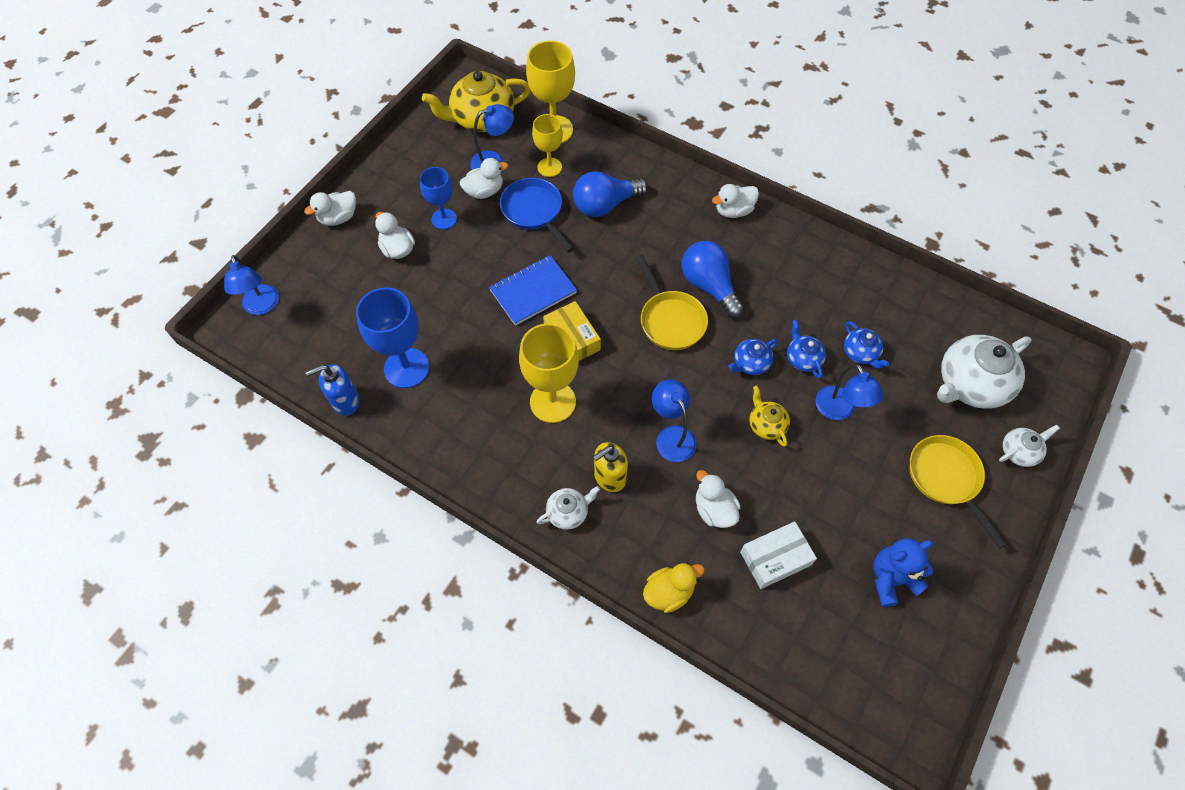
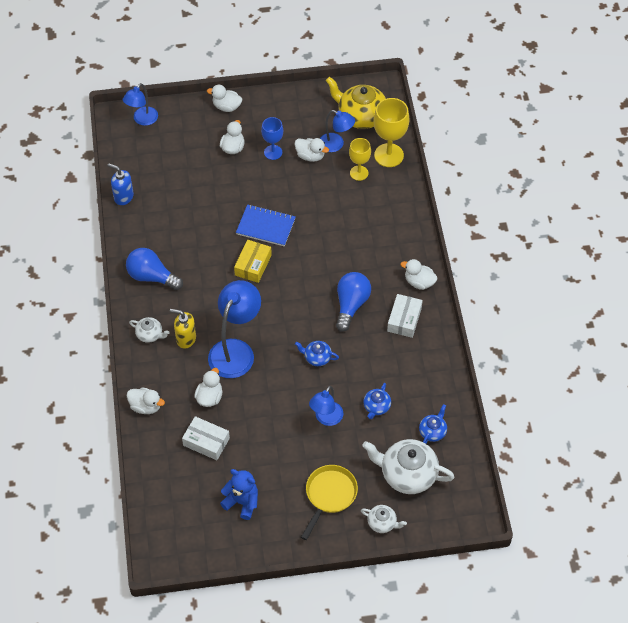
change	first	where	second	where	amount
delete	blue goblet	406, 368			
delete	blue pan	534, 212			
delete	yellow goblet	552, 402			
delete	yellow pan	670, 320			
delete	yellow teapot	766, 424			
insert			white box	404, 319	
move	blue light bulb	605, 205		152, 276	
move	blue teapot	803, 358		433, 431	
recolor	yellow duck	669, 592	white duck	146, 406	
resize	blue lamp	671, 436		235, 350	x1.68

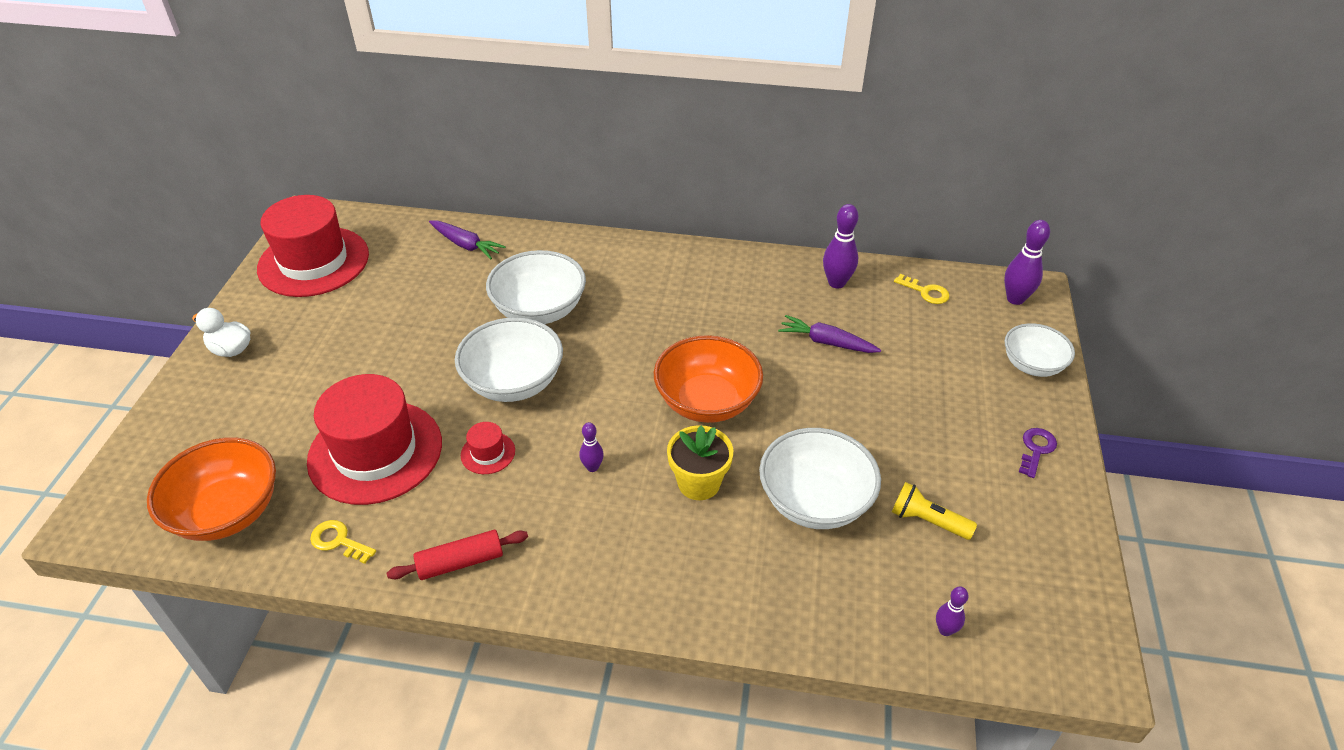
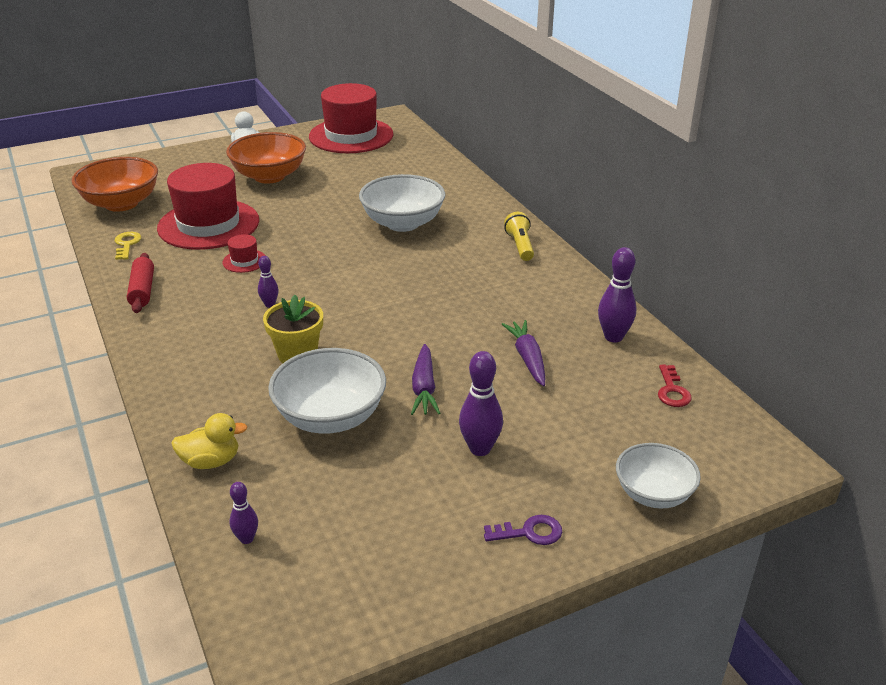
change	first	where	second	where	amount
delete	white bowl	513, 382			
insert			yellow duck	211, 461	
move	purple carrot	466, 245		424, 388	
move	orange bowl	707, 402		269, 176	
move	yellow flashlight	927, 521		520, 246	
move	purple bowling pin	1015, 299		480, 449	
recolor	yellow key	926, 292	red key	672, 391	
rotate	red rolling pin	460, 562		142, 290	45 degrees clockwise

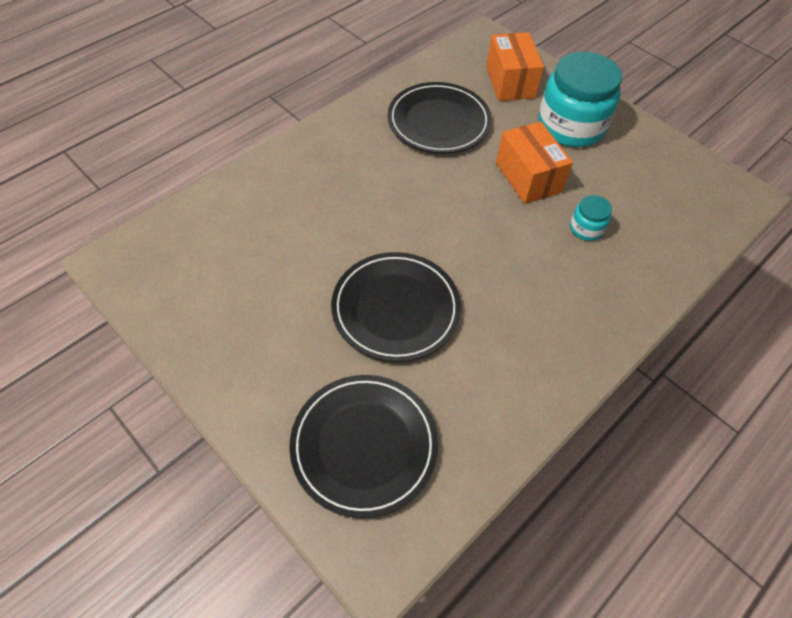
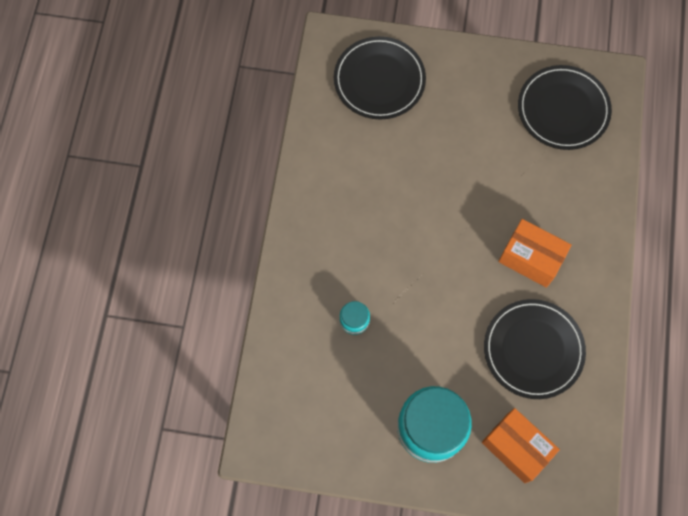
change	first	where	second	where	amount
move	black plate	396, 309		563, 109	
move	orange box	528, 177		530, 259	

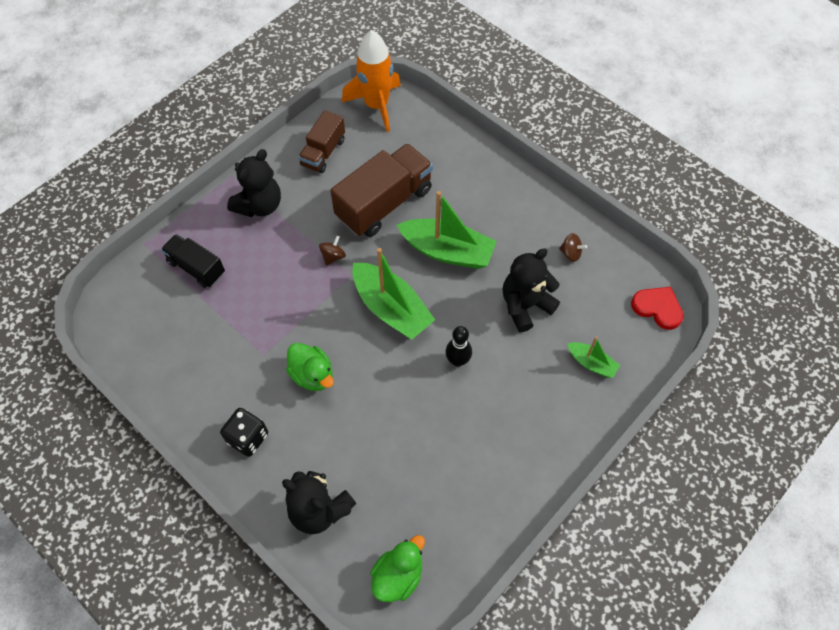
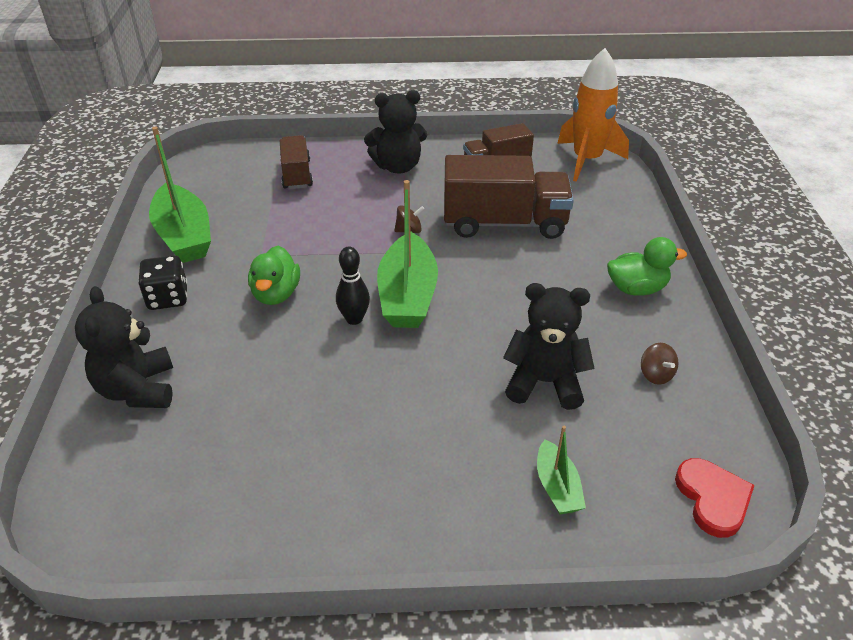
change	first	where	second	where	amount
move	green duck	398, 575		636, 288	
move	green boat	447, 251		184, 236	
move	black bowling pin	457, 360		354, 319	
recolor	black truck	196, 268	brown truck	297, 174	

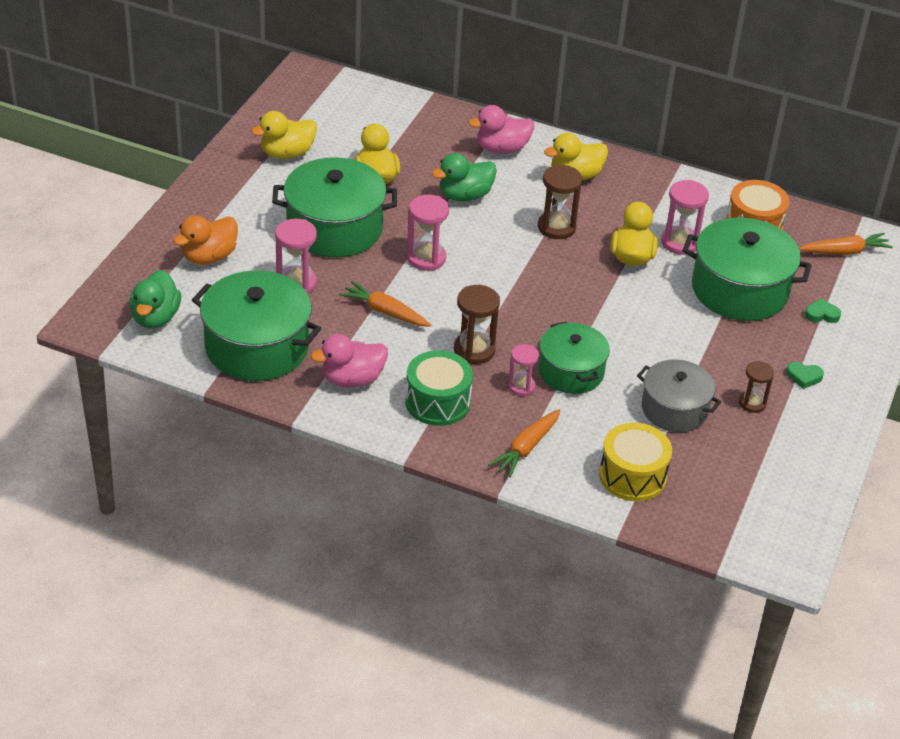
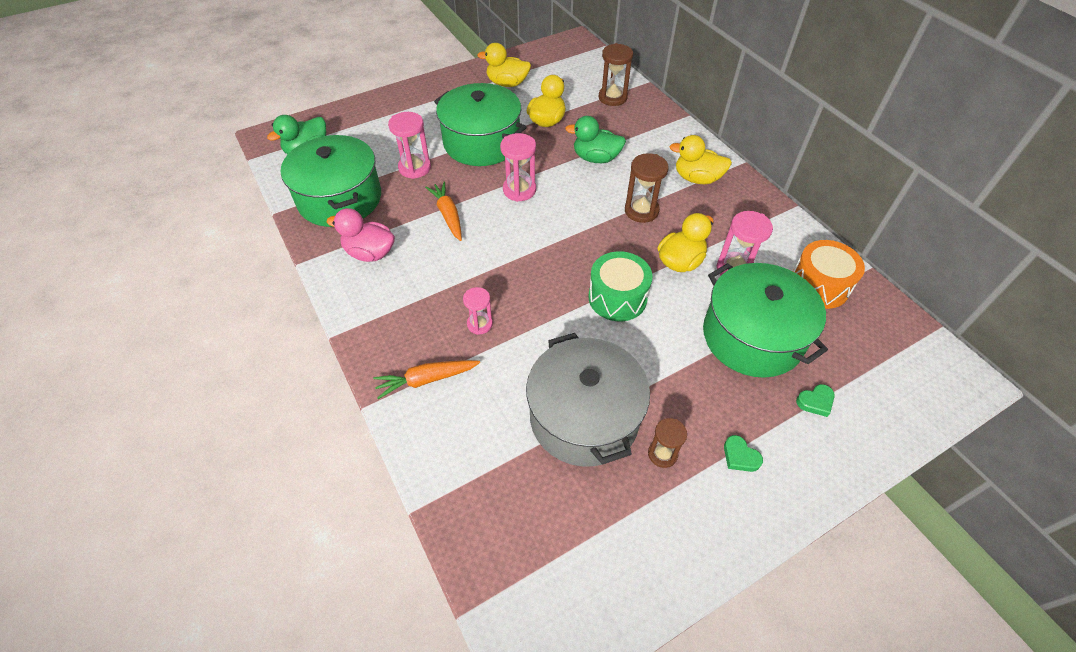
change	first	where	second	where	amount
delete	orange duck	209, 257			
delete	pink duck	502, 149			
delete	green pot	571, 371			
delete	yellow drum	632, 476			
delete	orange carrot	845, 251			
move	green drum	437, 402		617, 298	
move	brown hourglass	474, 350		612, 97	
rotate	green heart	821, 314		815, 402	120 degrees clockwise
resize	grey pot	674, 409		584, 417	x1.57

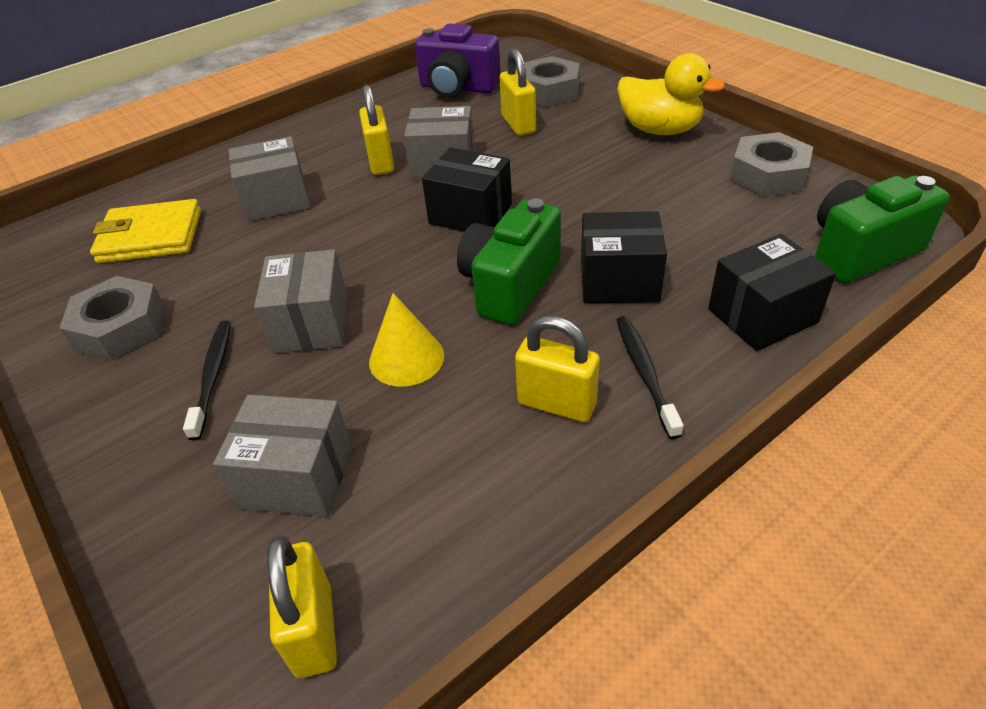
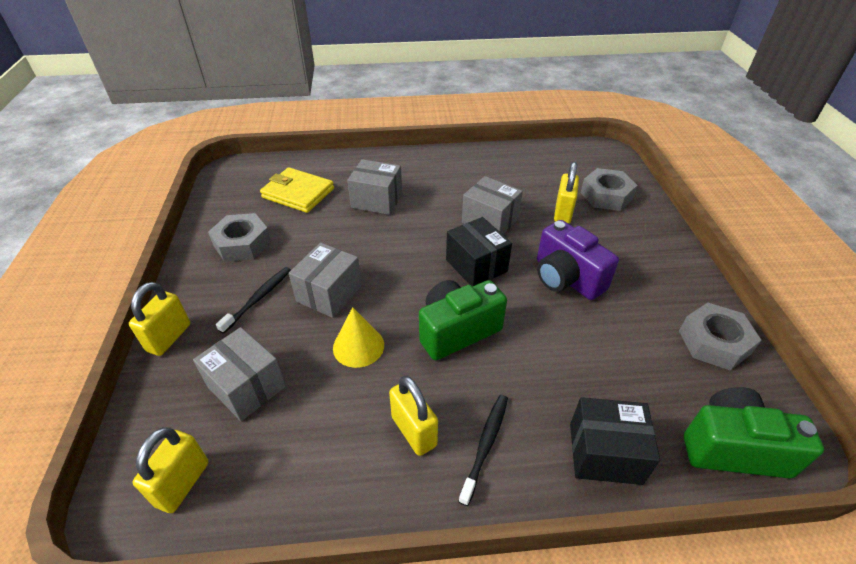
change	first	where	second	where	amount
delete	black box	619, 281			
delete	yellow duck	660, 130			
move	yellow padlock	381, 162		169, 337	
move	purple camera	458, 88		566, 278	

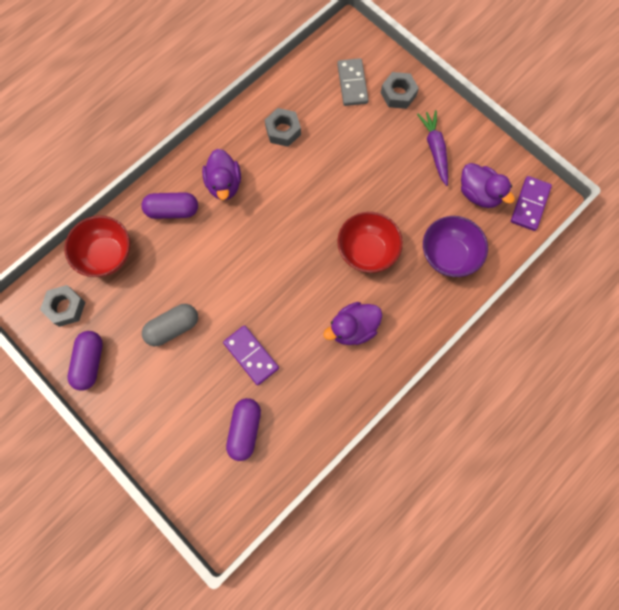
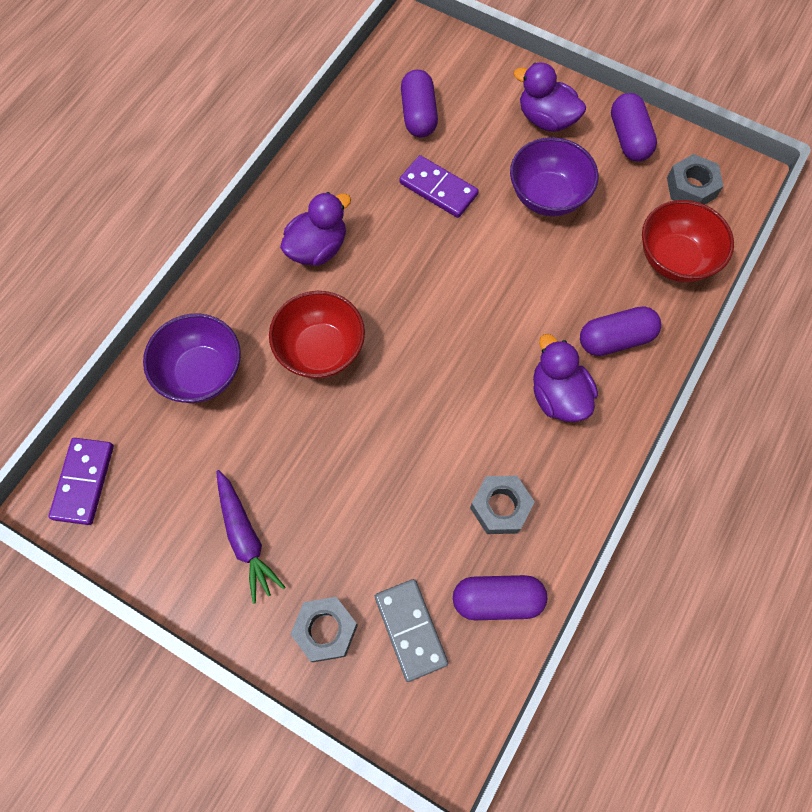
change	first	where	second	where	amount
insert			purple capsule	497, 600	
move	purple duck	479, 194		546, 119	
replace	grey capsule	173, 328	purple bowl	547, 196	

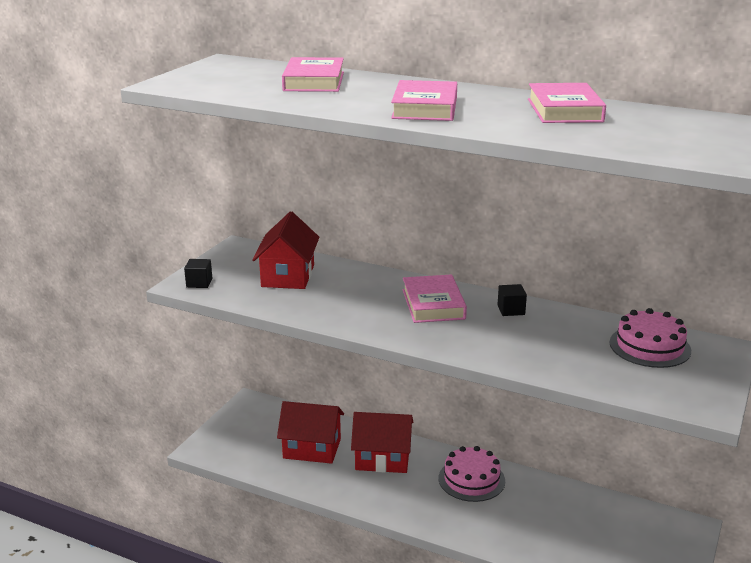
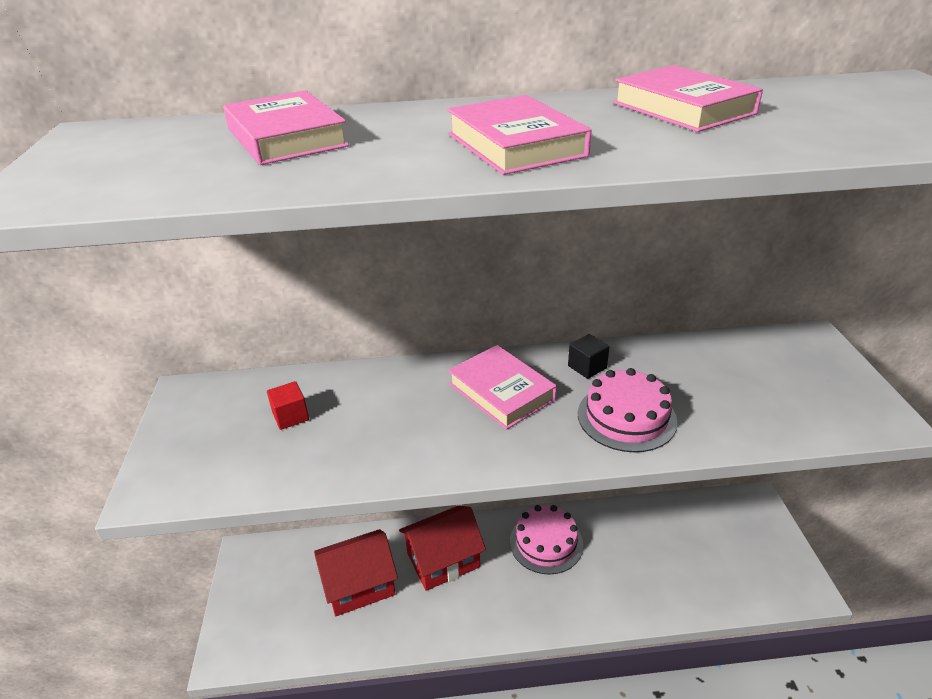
change	first	where	second	where	amount
delete	black cube	199, 283			
move	pink cake	650, 346		626, 417	
replace	red house	288, 276	red cube	290, 416	

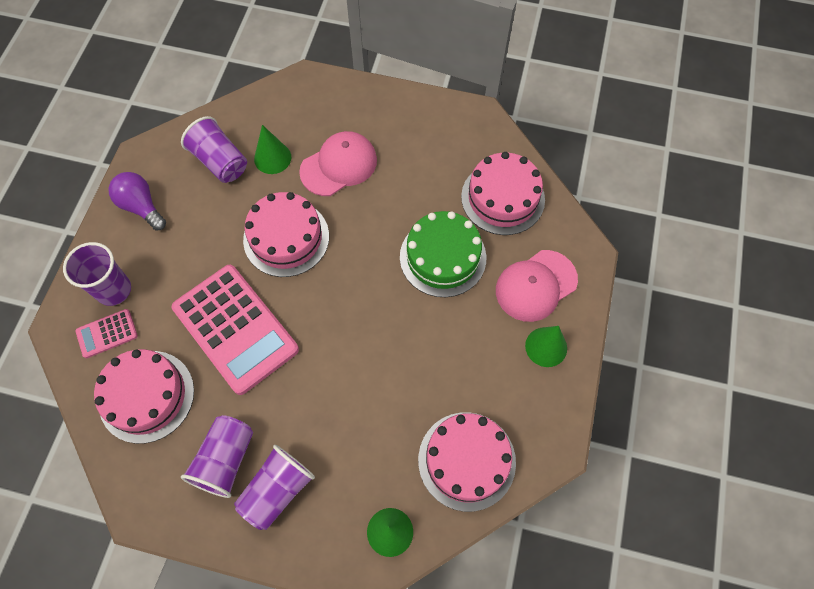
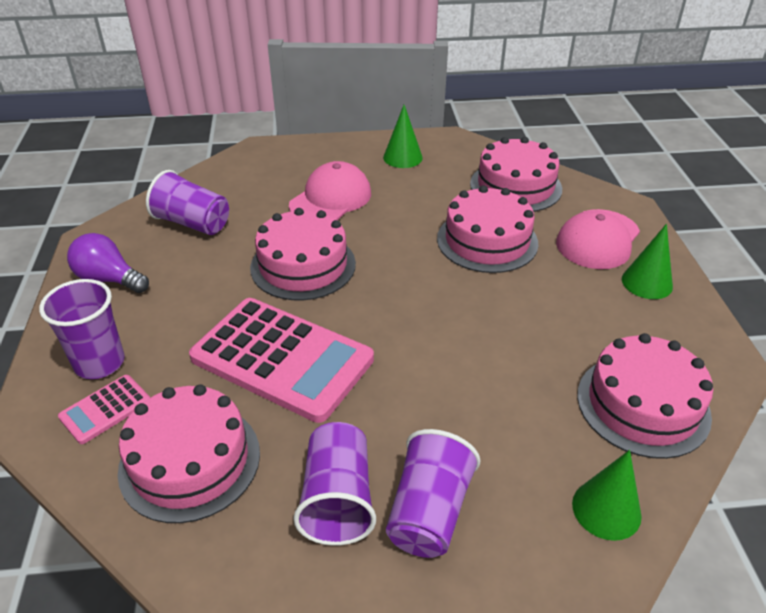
change	first	where	second	where	amount
move	green cone	272, 158		402, 157	
recolor	green cake	443, 257	pink cake	487, 241	

